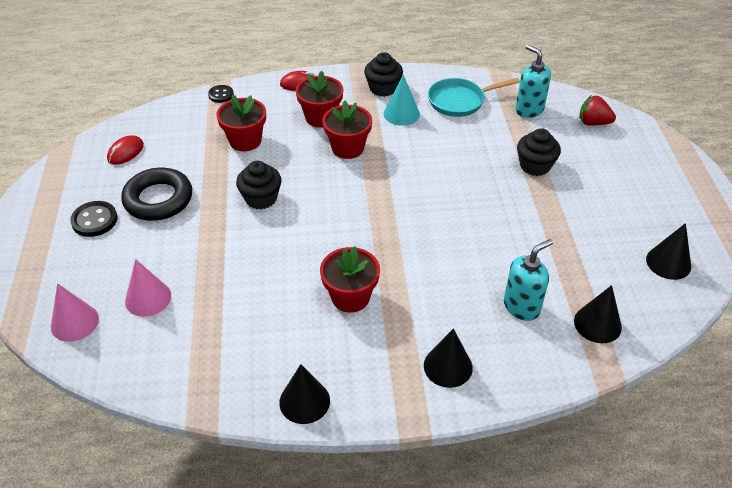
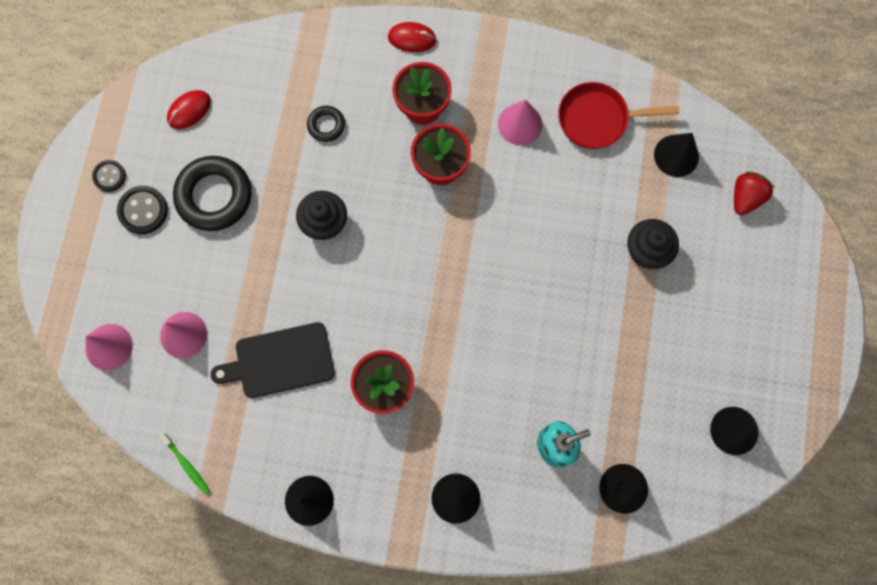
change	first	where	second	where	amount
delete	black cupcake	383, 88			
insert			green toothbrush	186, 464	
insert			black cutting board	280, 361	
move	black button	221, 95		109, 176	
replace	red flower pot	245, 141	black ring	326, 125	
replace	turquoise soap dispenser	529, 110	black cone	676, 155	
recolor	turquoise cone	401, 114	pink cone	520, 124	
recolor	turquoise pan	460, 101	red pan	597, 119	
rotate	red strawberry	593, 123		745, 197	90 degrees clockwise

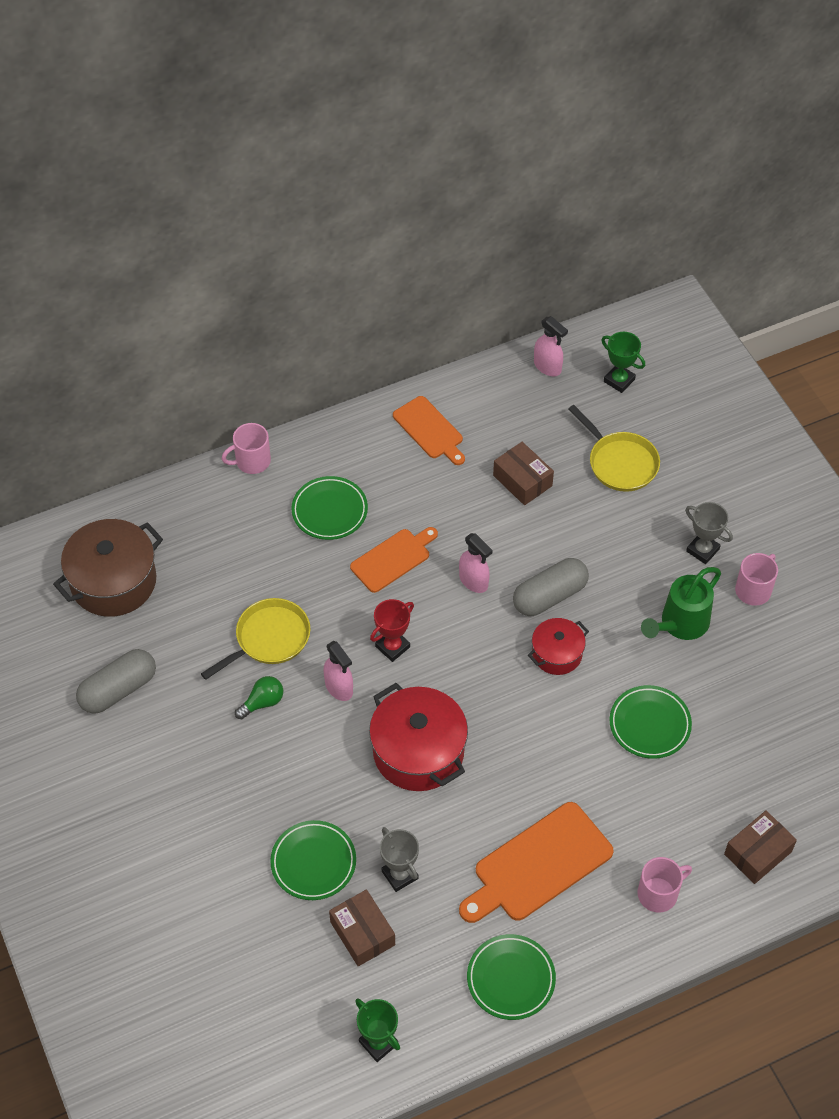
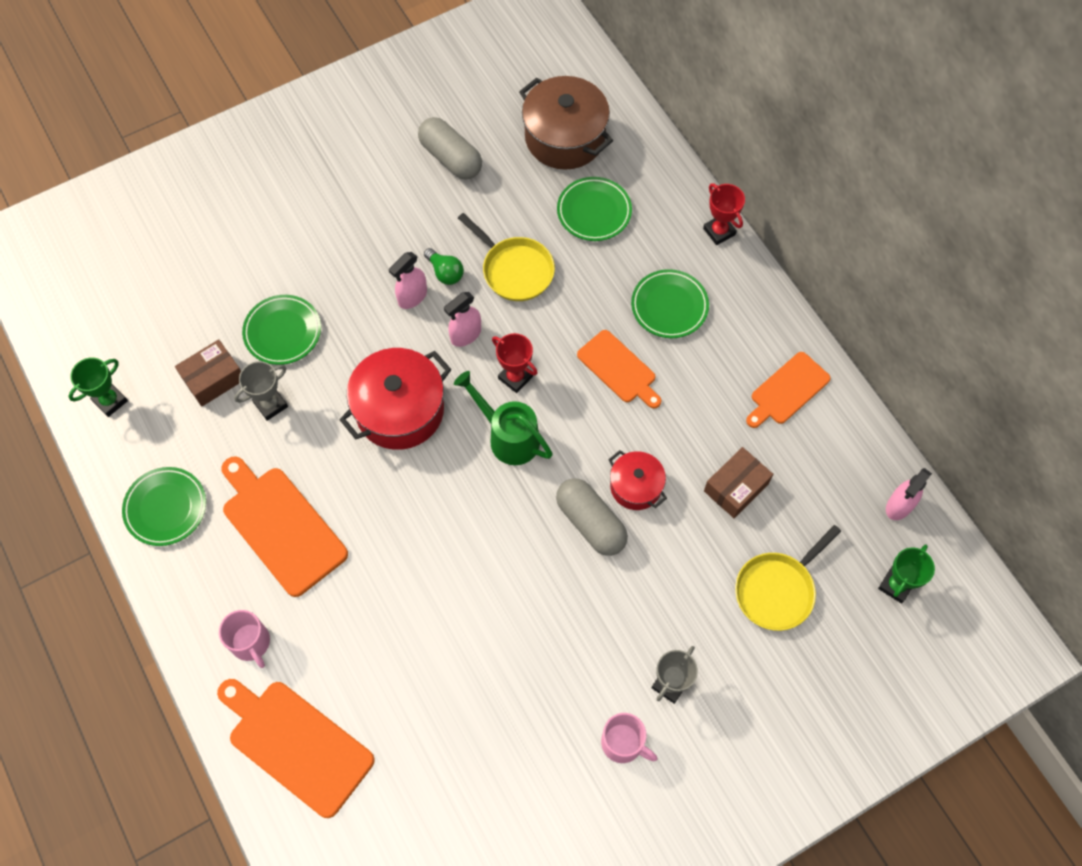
change	first	where	second	where	amount
move	pink spray bottle	474, 581		412, 297	
move	red pot	557, 654		636, 486	
move	green plate	649, 724		594, 211	
move	green watering can	680, 624		508, 436	
replace	pink mug	252, 461	red trophy	719, 231	
replace	brown box	758, 853	orange cutting board	296, 744	

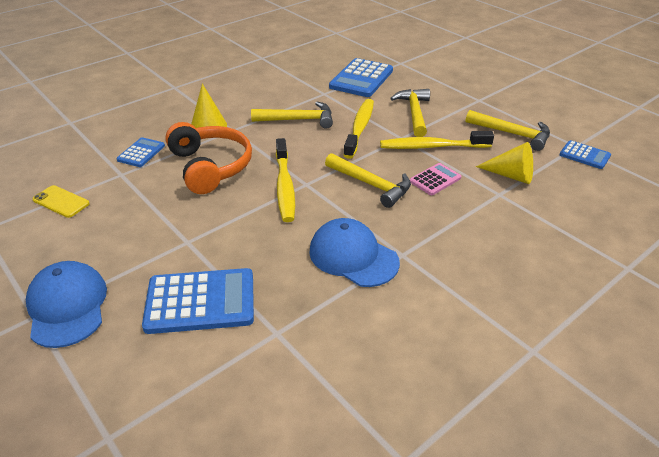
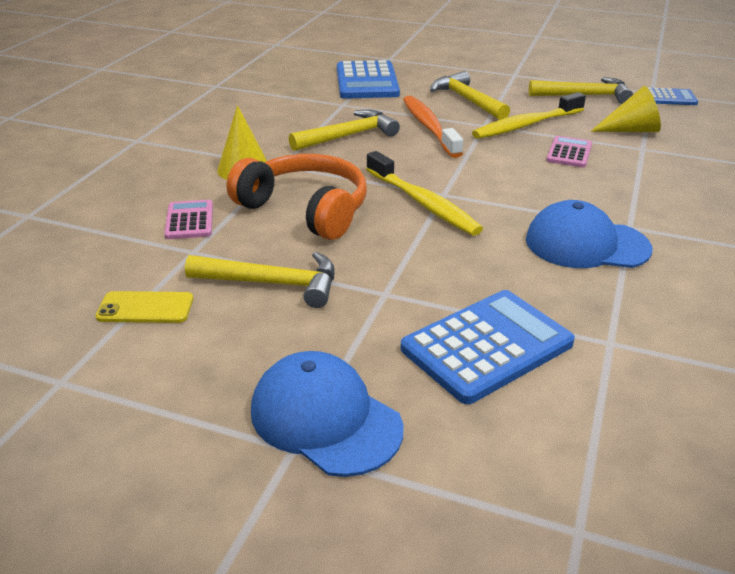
change	first	where	second	where	amount
move	yellow hammer	371, 185		273, 283	
recolor	blue calculator	141, 153	pink calculator	189, 220	
recolor	yellow toothbrush	360, 128	orange toothbrush	429, 127	

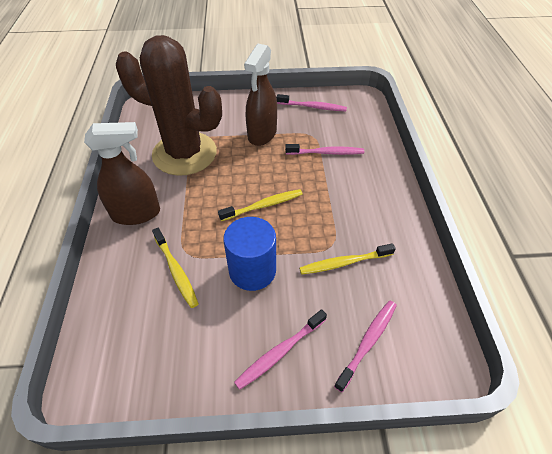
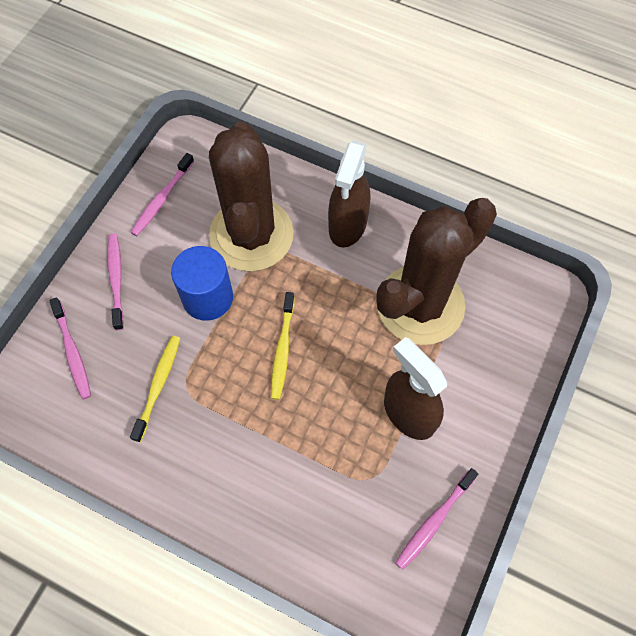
change	first	where	second	where	amount
move	pink toothbrush	326, 153		162, 199	
replace	yellow toothbrush	176, 271	brown cactus	251, 235	

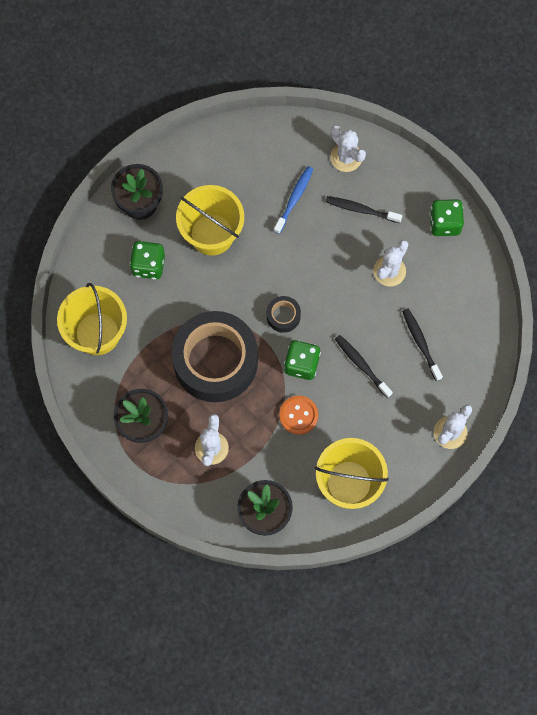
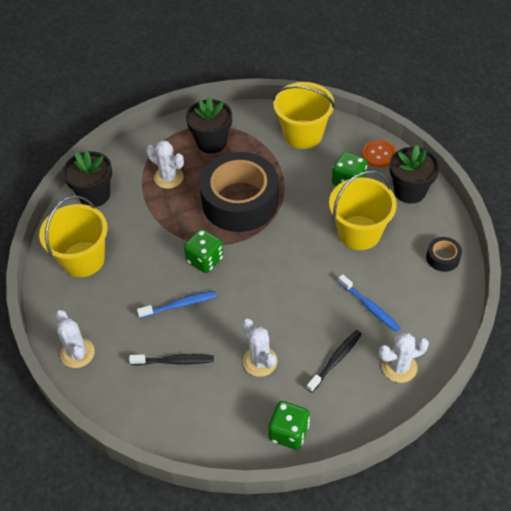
change	first	where	second	where	amount
move	black tape	283, 316		443, 258	
move	orange button	298, 415		379, 154	
recolor	black toothbrush	361, 365	blue toothbrush	179, 305	

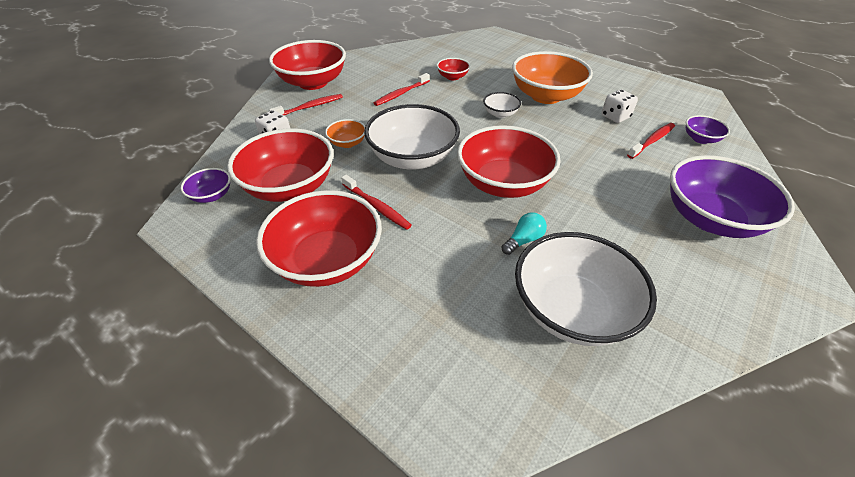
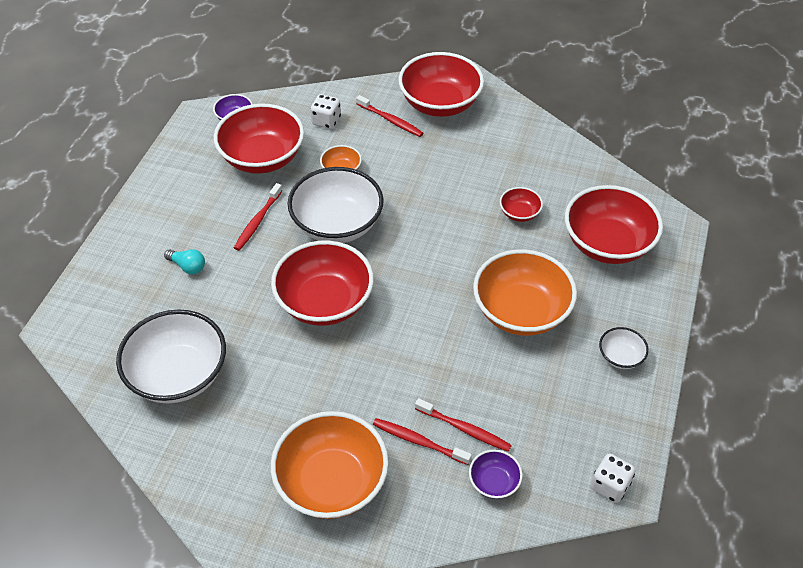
change	first	where	second	where	amount
move	red bowl	327, 260		607, 244	
move	red toothbrush	401, 93		419, 441	
move	white bowl	500, 114		620, 357	
move	turquoise light bulb	523, 240		188, 266	
move	white dice	615, 117		609, 485	
recolor	purple bowl	710, 219	orange bowl	332, 482	

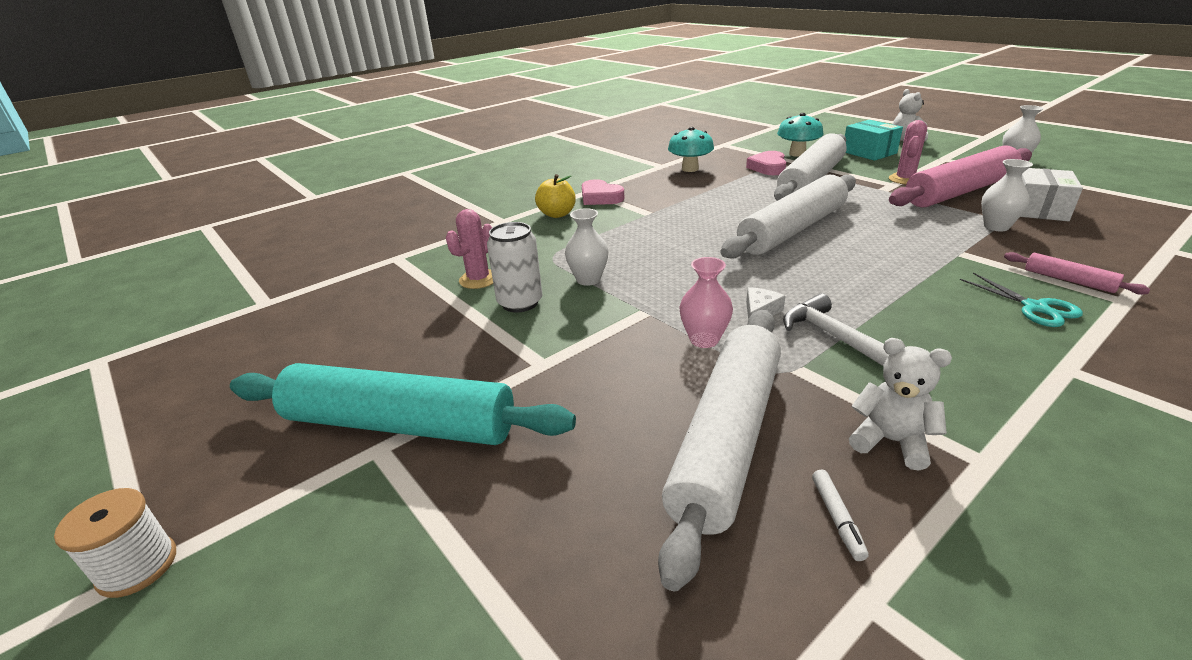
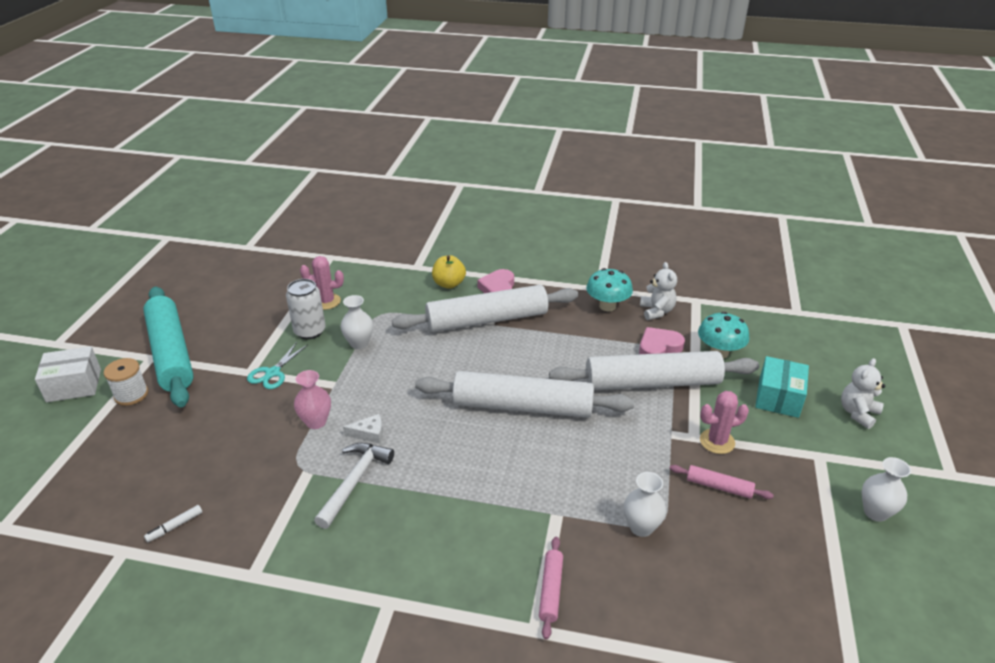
change	first	where	second	where	amount
move	white spool	137, 566		131, 395	
move	white rolling pin	727, 438		487, 320	
move	white teddy bear	890, 441		656, 311	
move	turquoise scissors	1035, 308		272, 373	
move	white box	1038, 209		74, 385	
resize	pink rolling pin	960, 191		719, 487	x0.42

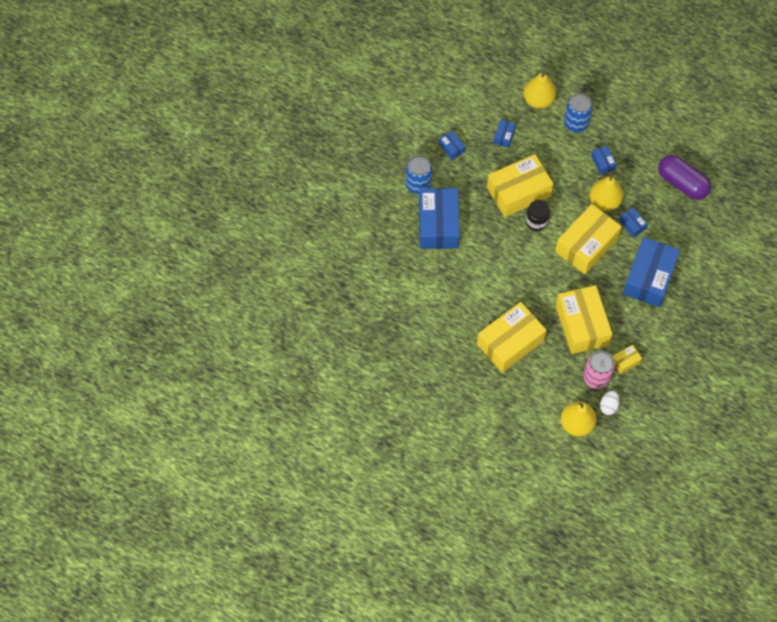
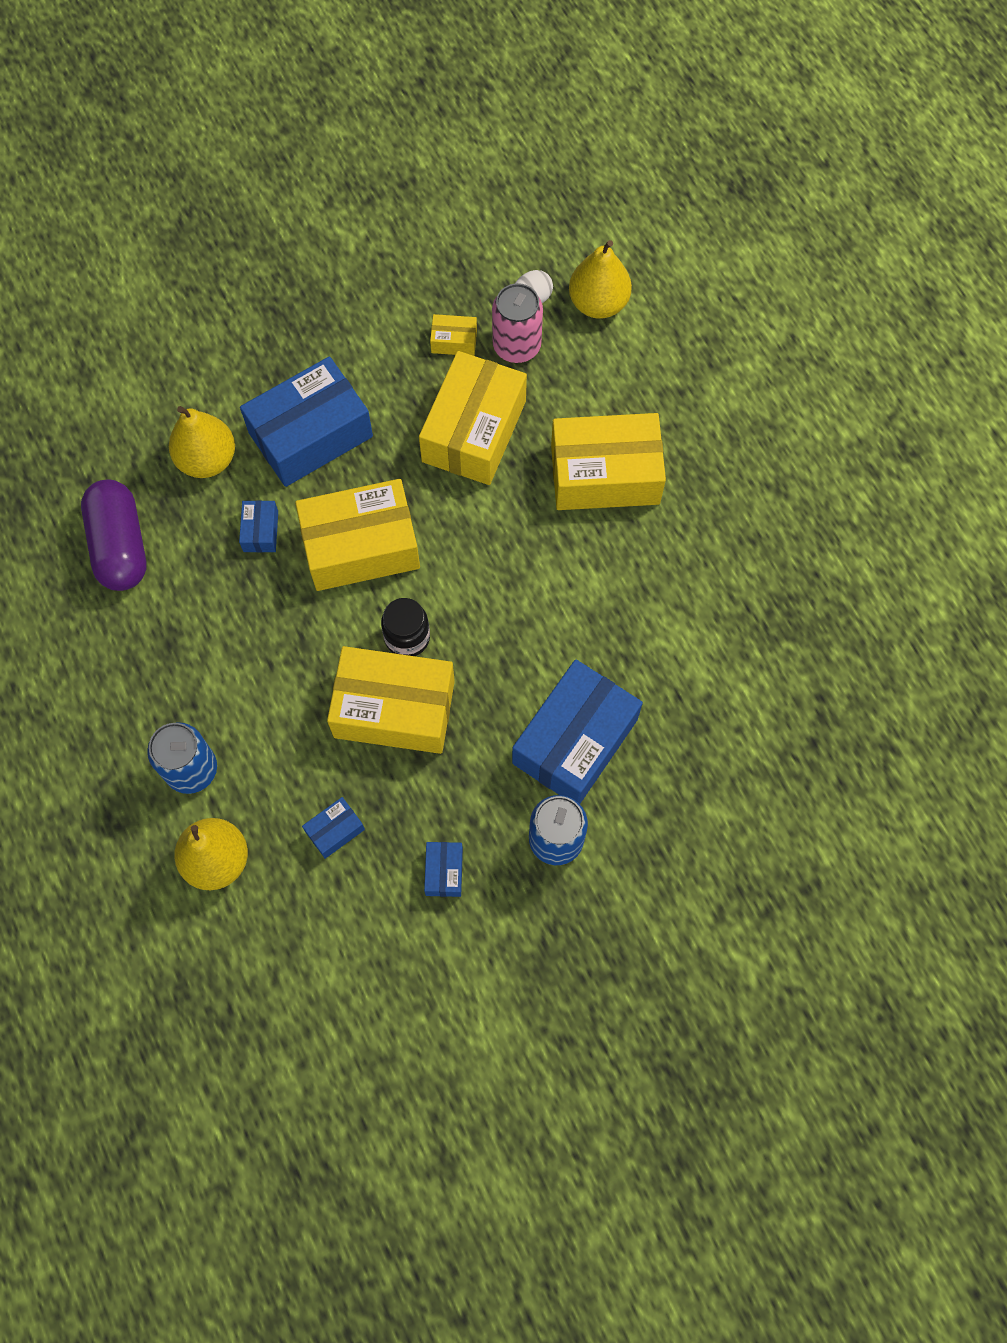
change	first	where	second	where	amount
delete	blue box	603, 163			
move	yellow pear	604, 202		207, 459	

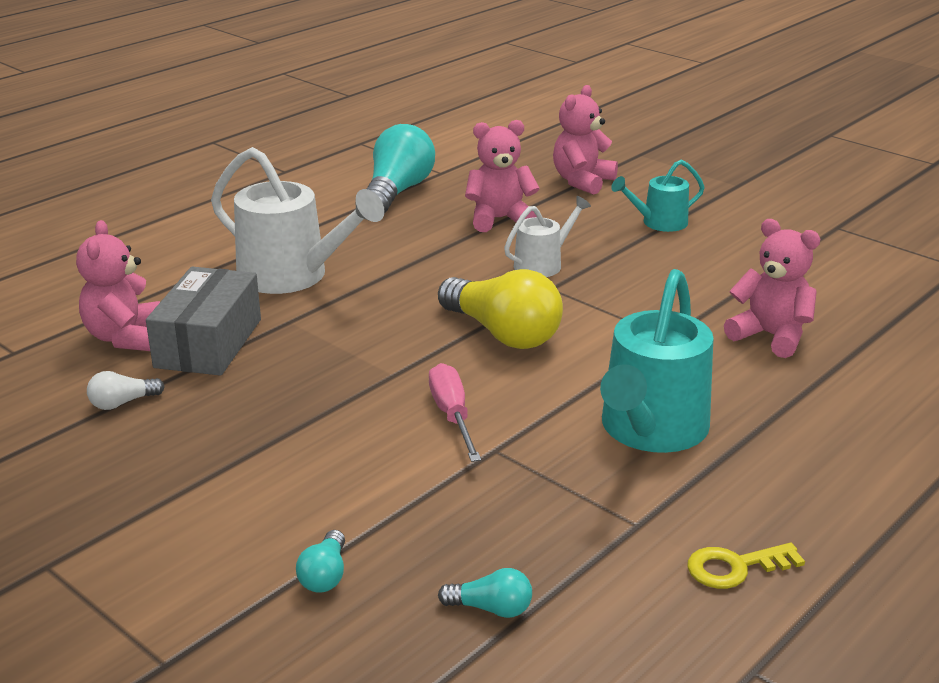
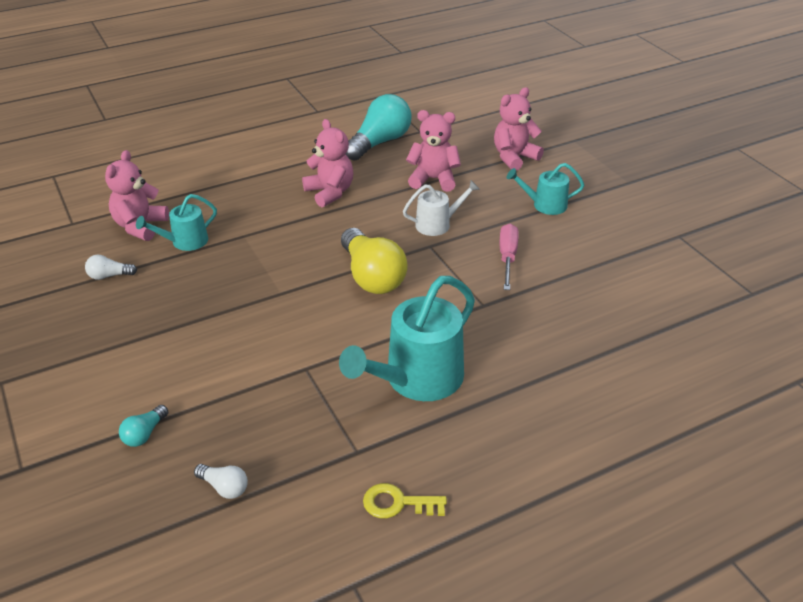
change	first	where	second	where	amount
delete	white watering can	292, 276			
move	pink screwdriver	452, 416		507, 257	
move	pink teddy bear	771, 336		330, 192	
replace	grey box	208, 343	turquoise watering can	185, 242	
recolor	turquoise light bulb	491, 609	white light bulb	224, 487	

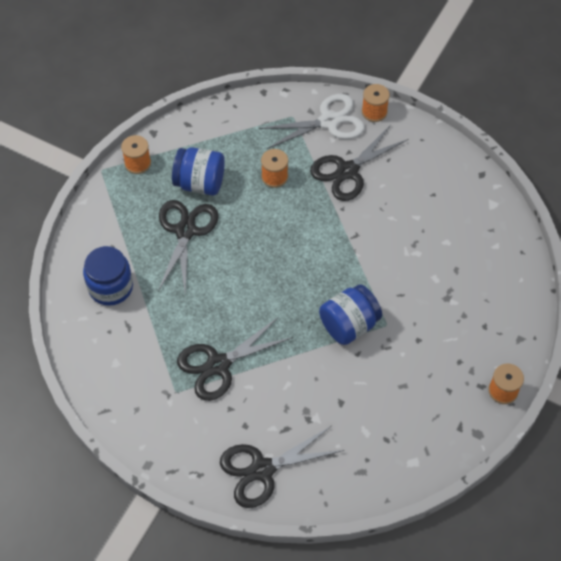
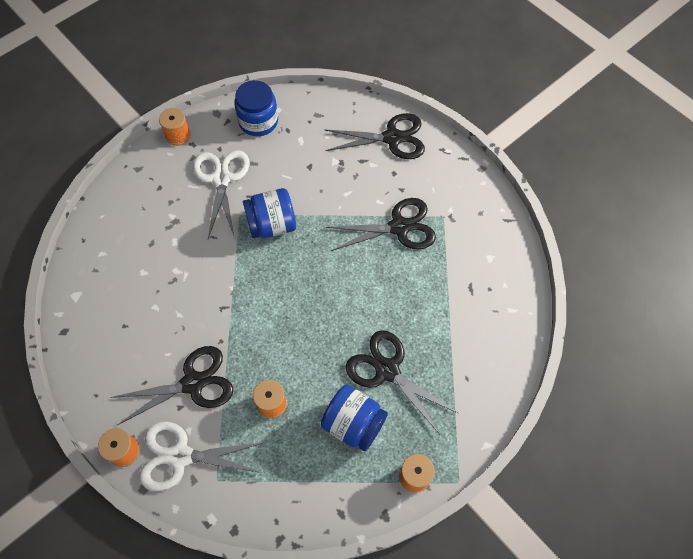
change	first	where	second	where	amount
insert			white scissors	221, 178	
move	blue jar	110, 287		258, 121	
rotate	black scissors	185, 231		387, 370	105 degrees clockwise

